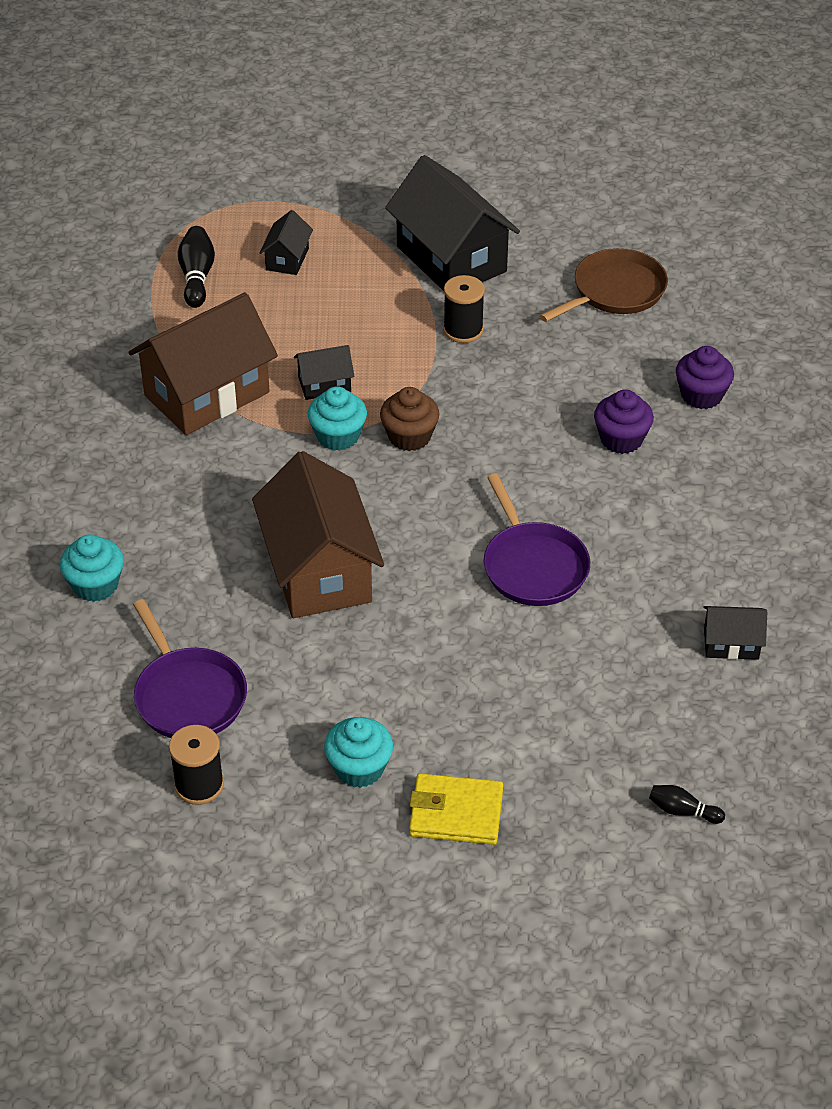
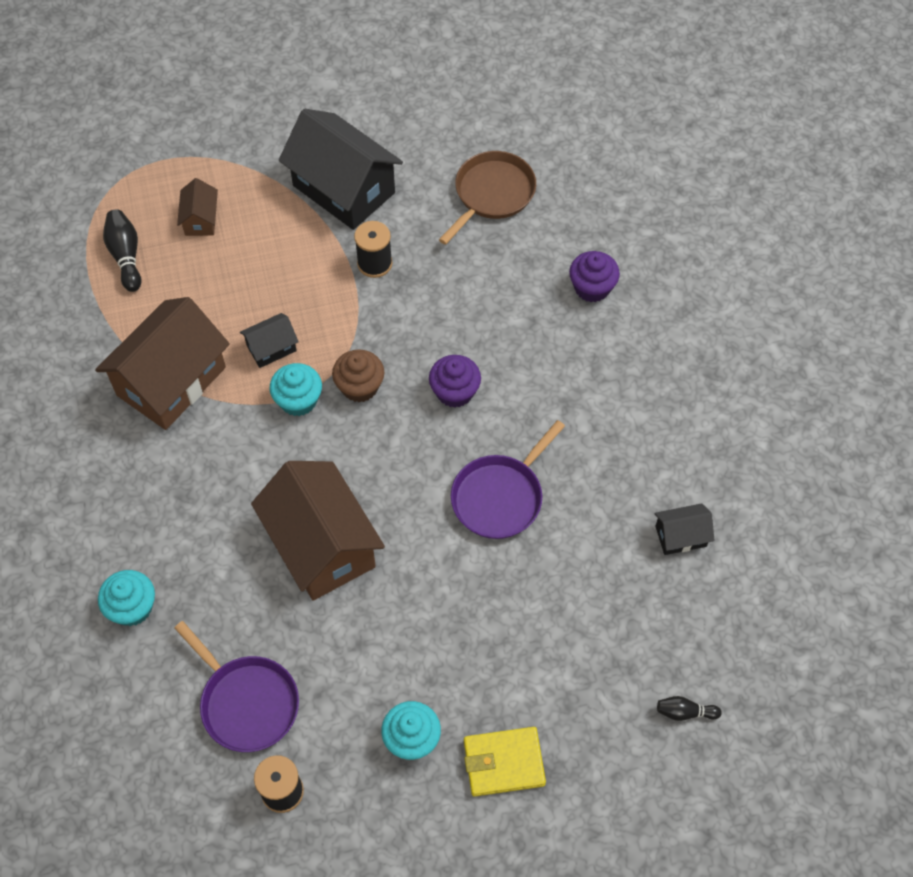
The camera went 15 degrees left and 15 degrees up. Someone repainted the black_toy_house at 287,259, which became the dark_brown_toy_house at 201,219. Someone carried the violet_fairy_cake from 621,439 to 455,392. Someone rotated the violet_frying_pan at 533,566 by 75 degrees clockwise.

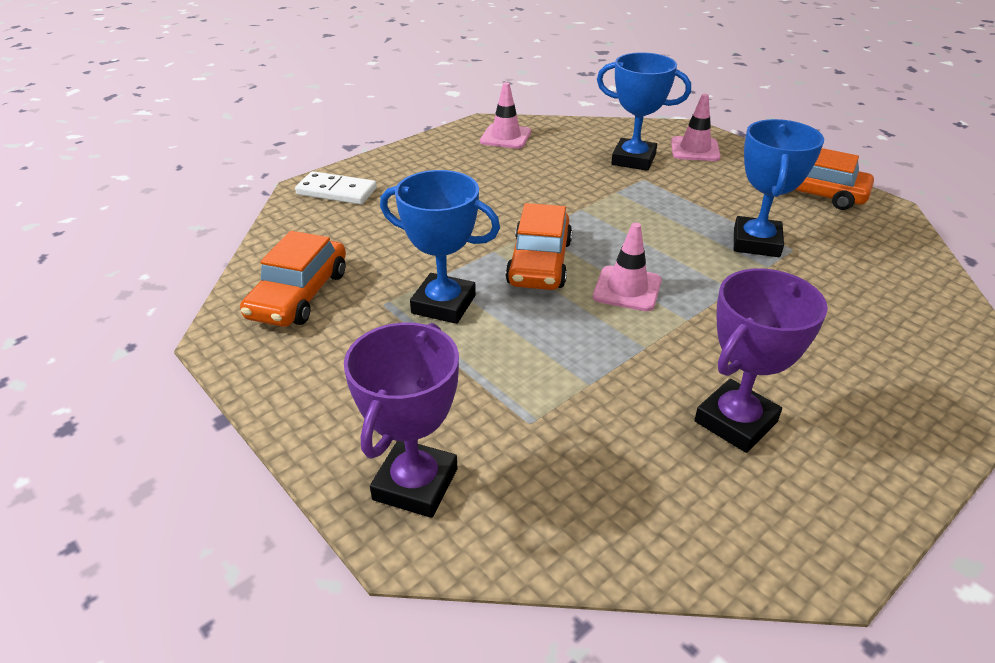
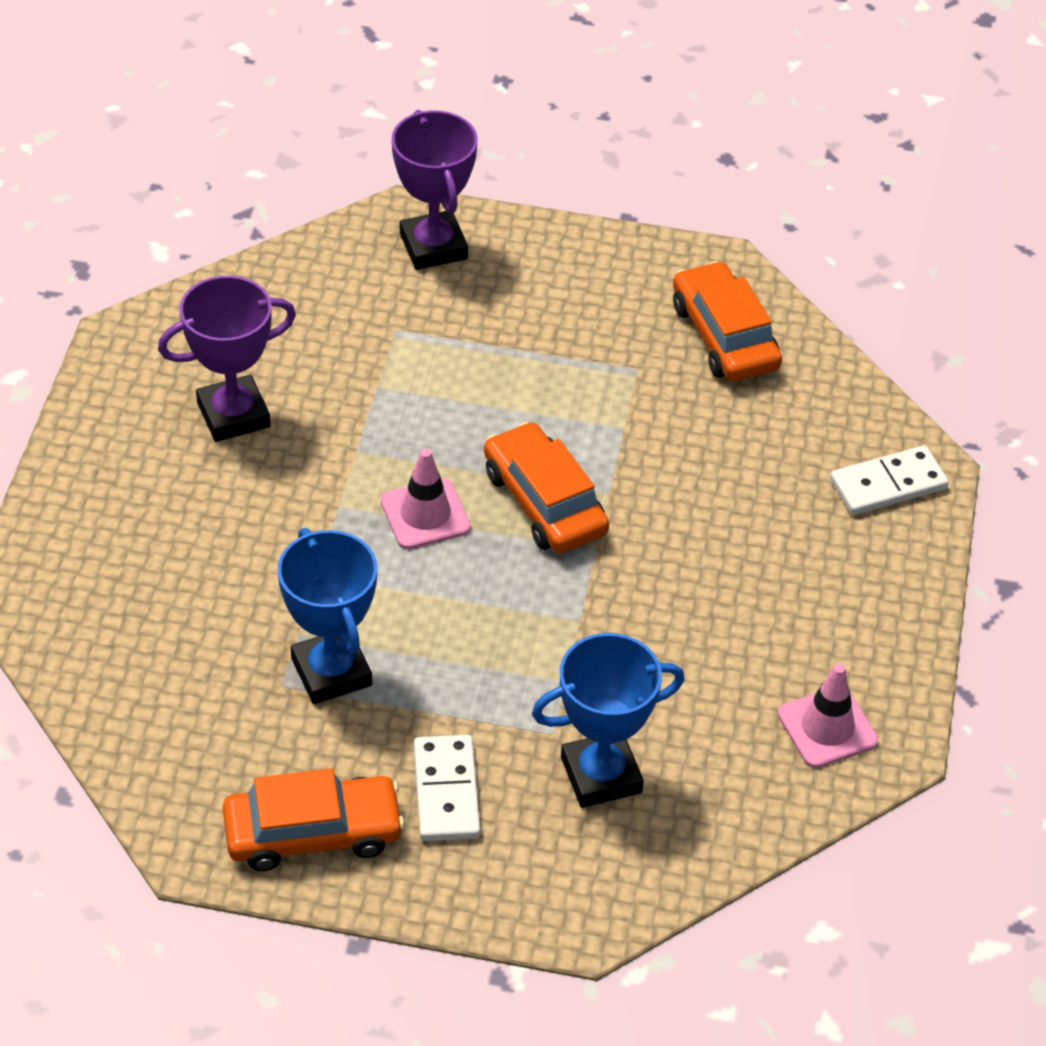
The camera went 140 degrees right and 10 degrees up. Someone rotated the violet_trophy at 735,421 by 60 degrees clockwise. Someone put down the snow-white_domino_tile at 446,791. Someone took away the cobalt_trophy at 443,304. Someone took away the pink_road_cone at 695,149.

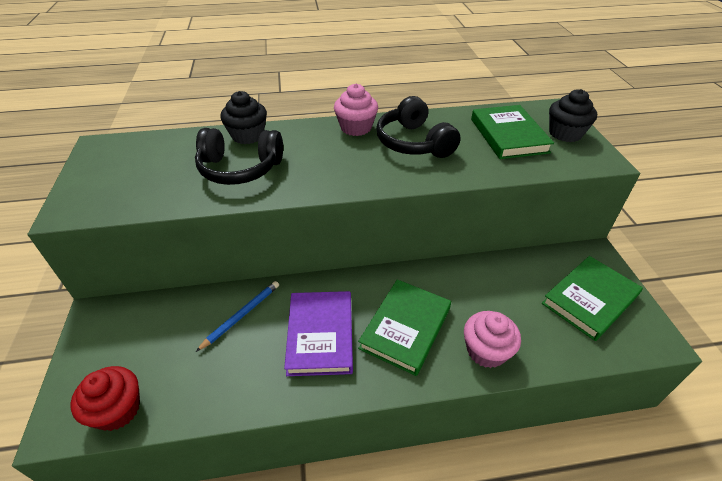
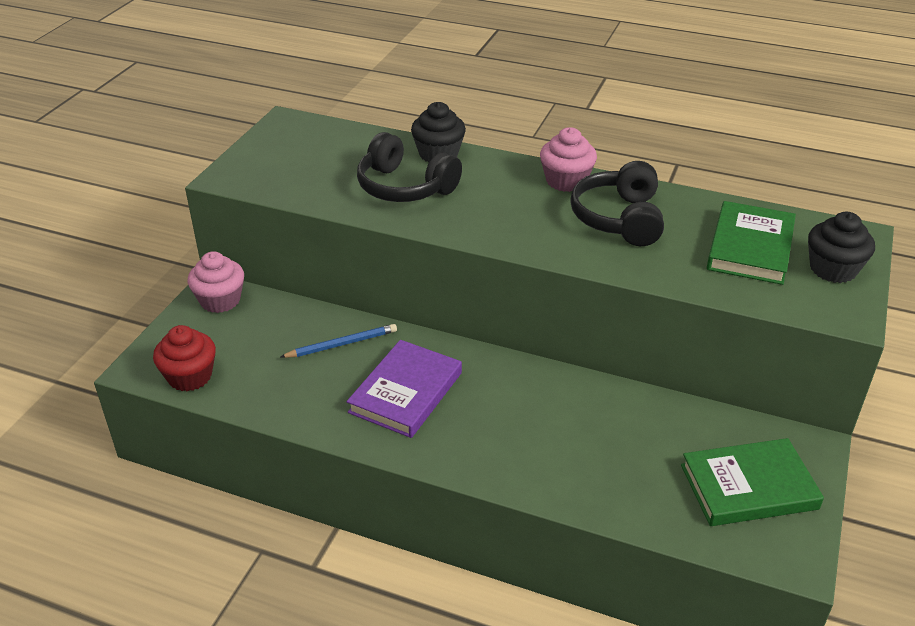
The camera went 30 degrees right and 5 degrees down. Someone carried the pink_fairy_cake from 486,351 to 220,300. Someone took away the green_hardback at 405,328.

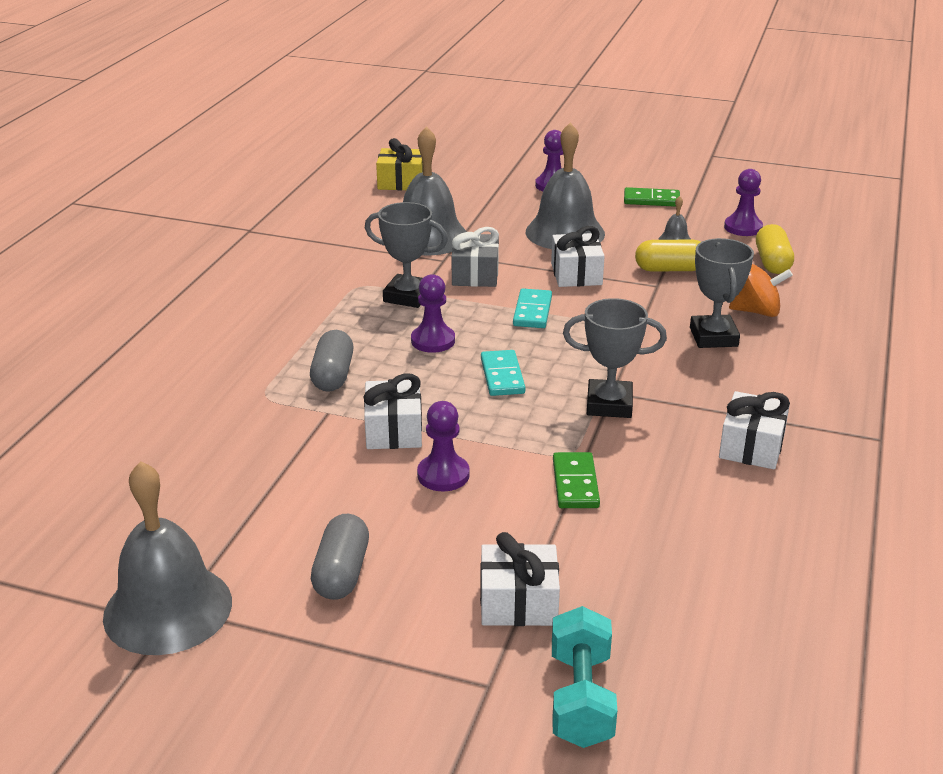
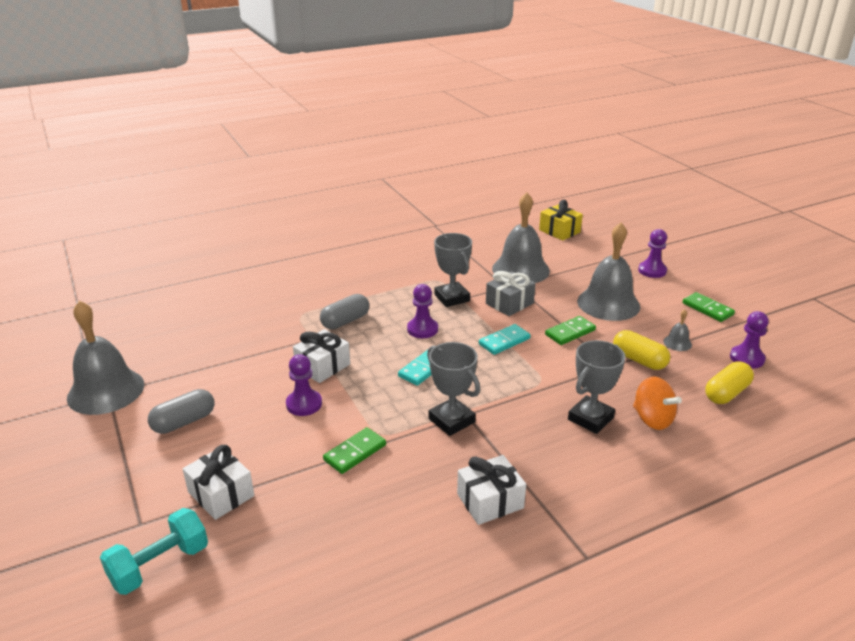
The camera went 45 degrees right and 0 degrees up. Someone swapped the snow-white_gift at 576,274 for the green_domino_tile at 570,332.

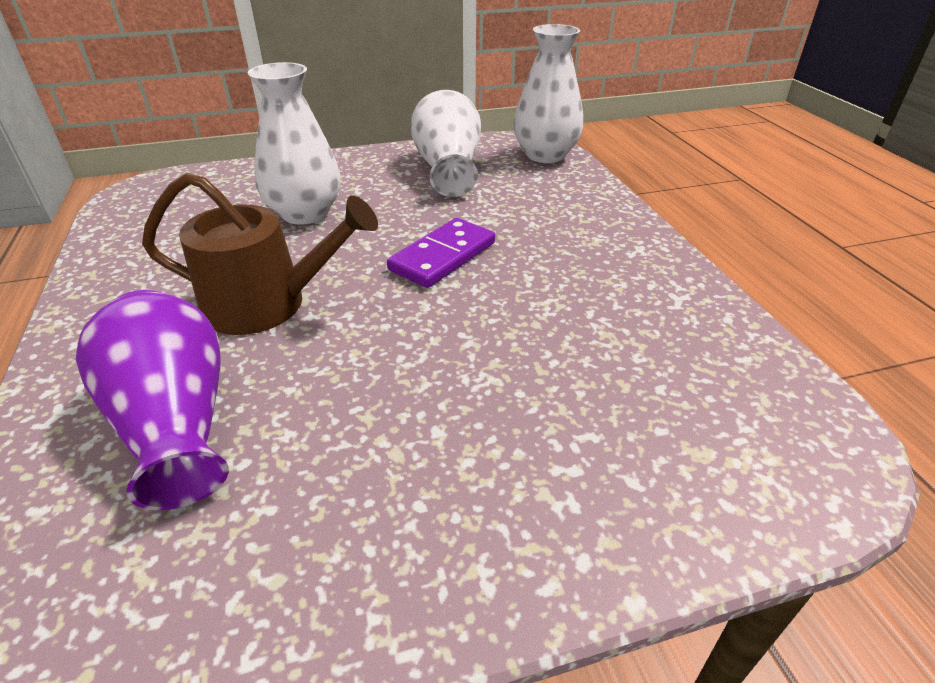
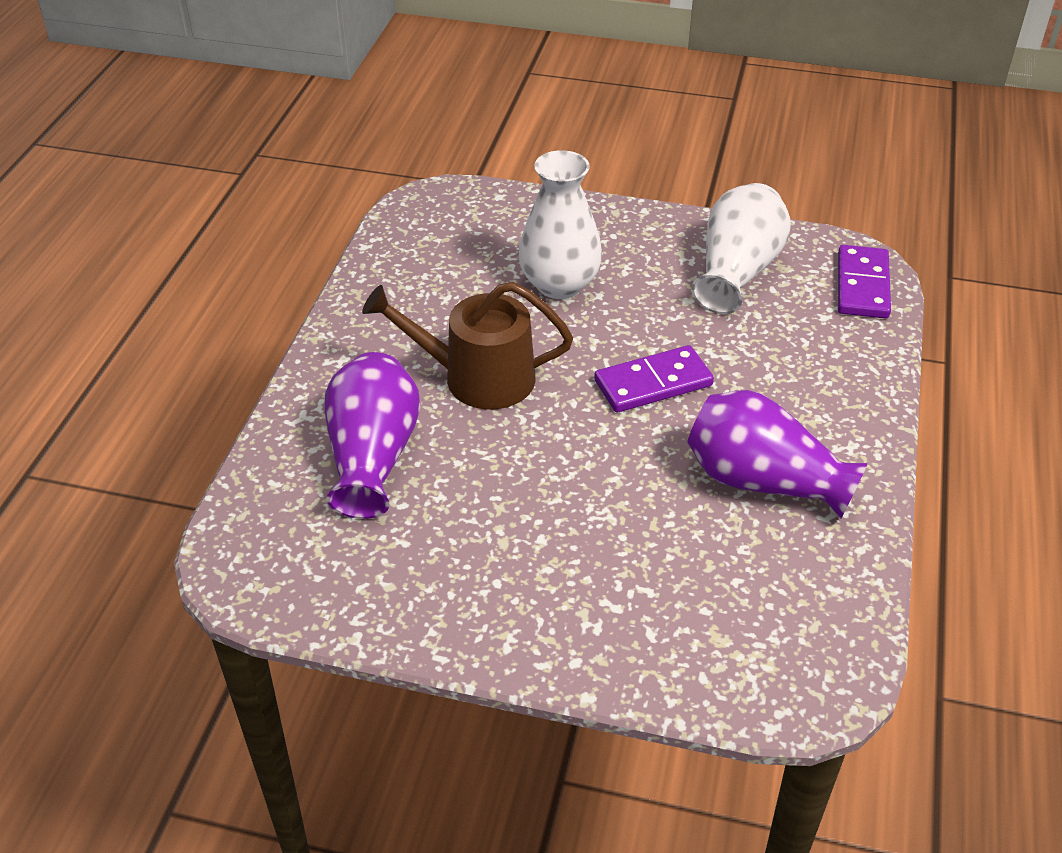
The camera went 30 degrees right and 5 degrees up. Someone rotated the dark_brown_watering_can at 267,304 by 150 degrees clockwise. Someone put down the violet_tall_vase at 763,481. Someone swapped the snow-white_tall_vase at 545,155 for the violet_domino_tile at 862,286.

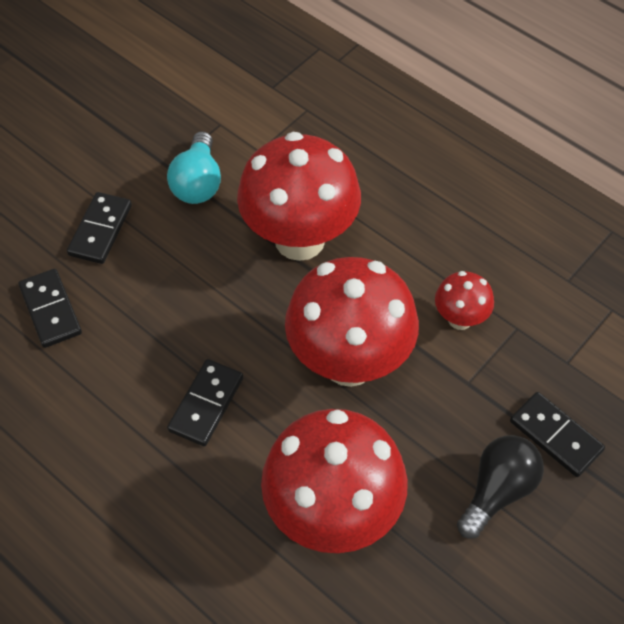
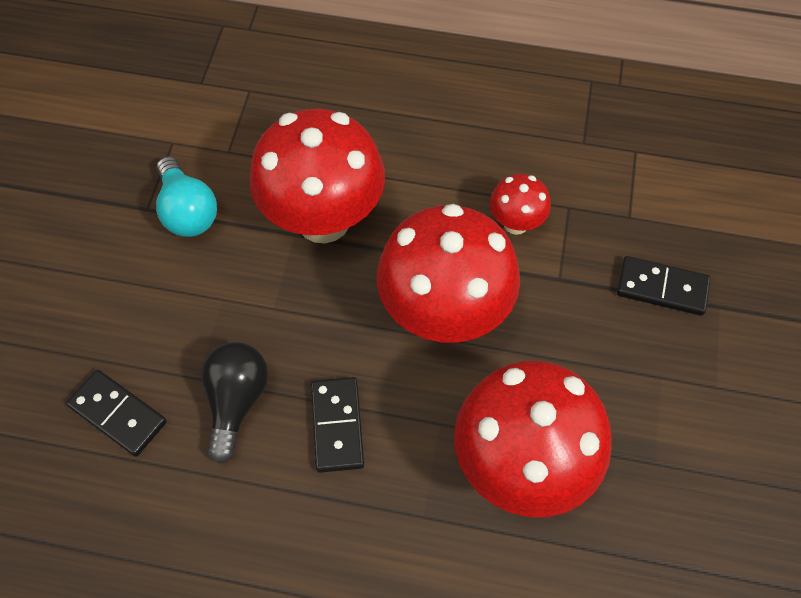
The camera went 30 degrees left and 5 degrees up. Someone carried the black_lightbulb from 497,490 to 236,401. Someone took away the black_domino_tile at 100,230.

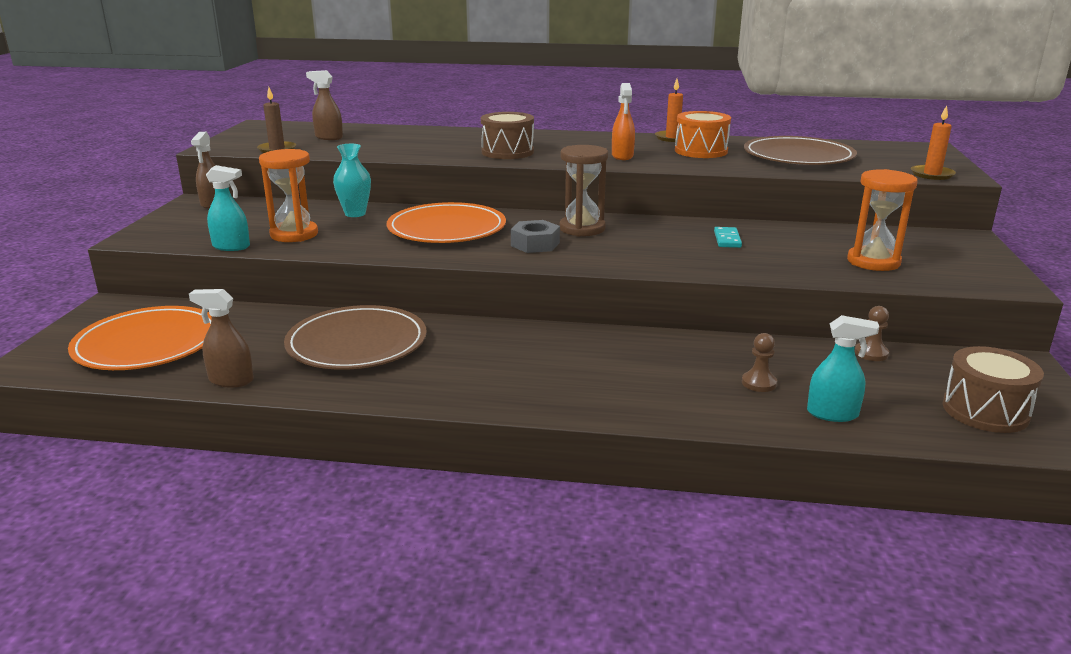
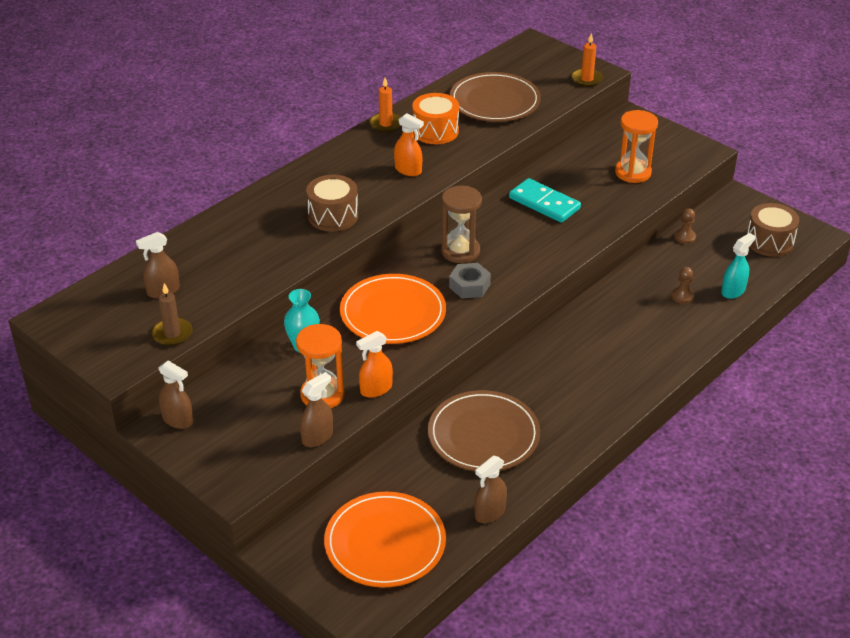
The camera went 55 degrees left and 15 degrees up. Someone repainted the teal_sprayer at 231,246, which became the dark_brown_sprayer at 317,437. Someone put down the orange_sprayer at 376,389. Someone scaled the teal_domino_tile at 727,239 by 1.87.

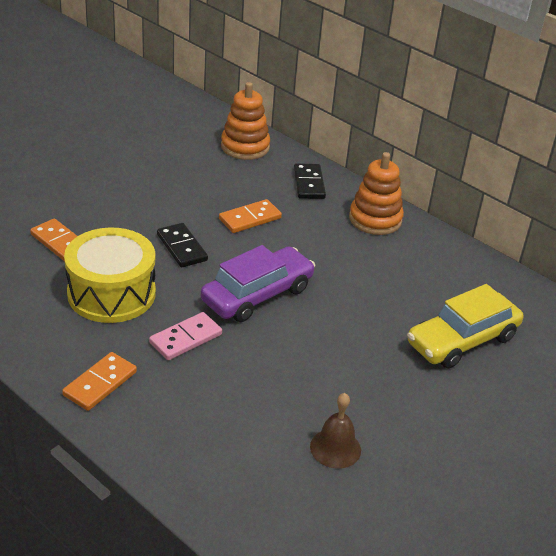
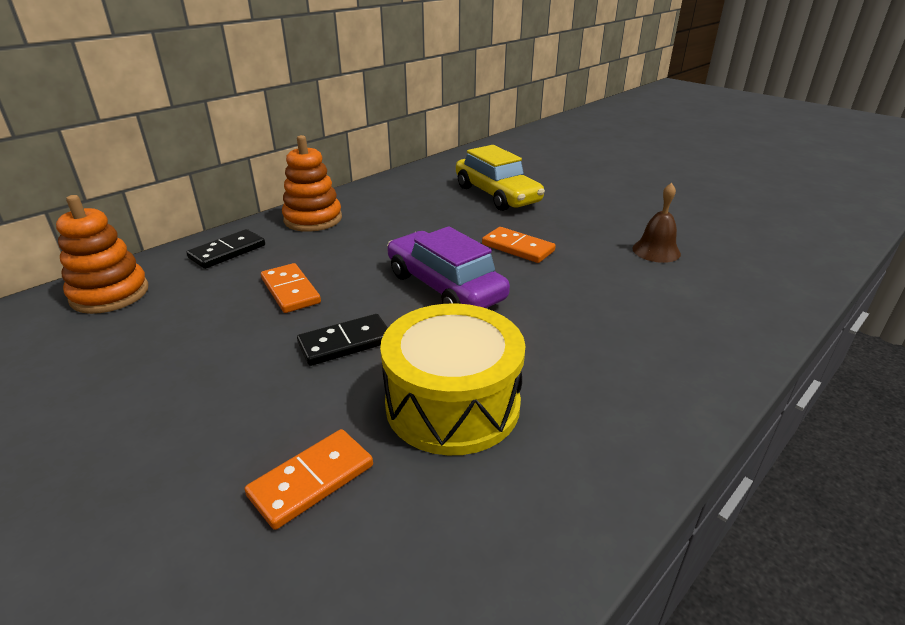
The camera went 85 degrees left and 5 degrees down. Someone rotated the black_domino_tile at 308,183 by 45 degrees counterclockwise. Someone carried the orange_domino_tile from 100,383 to 517,248. Someone took away the pink_domino_tile at 186,339.

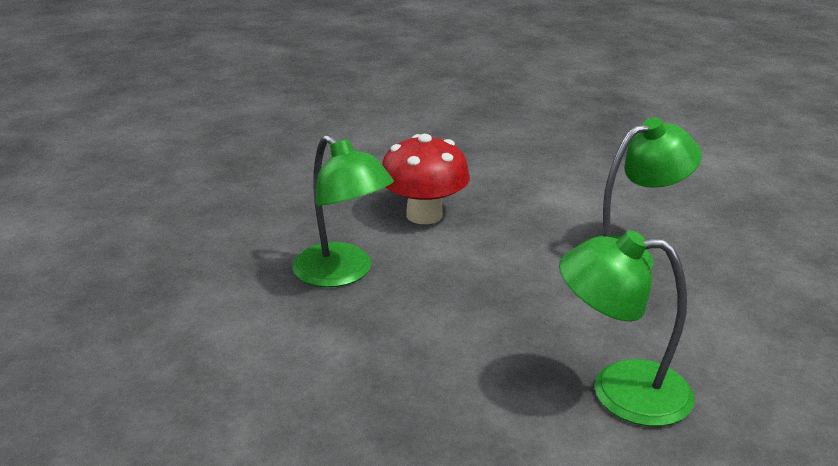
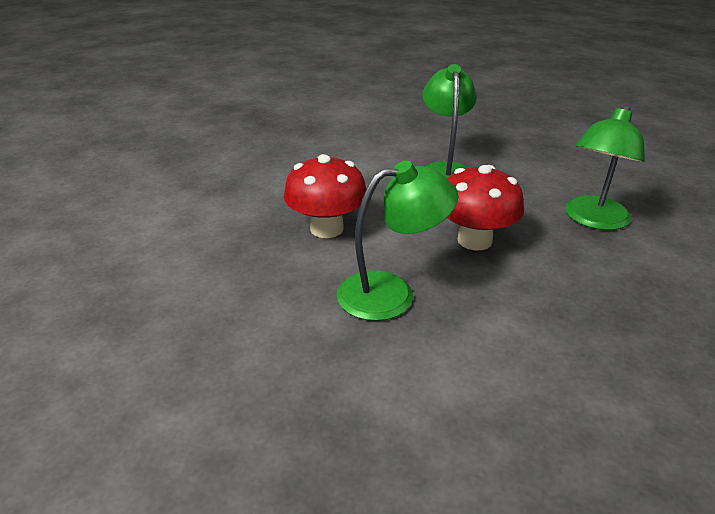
The camera went 65 degrees left and 5 degrees up. Someone put down the red_toadstool at 474,240.

